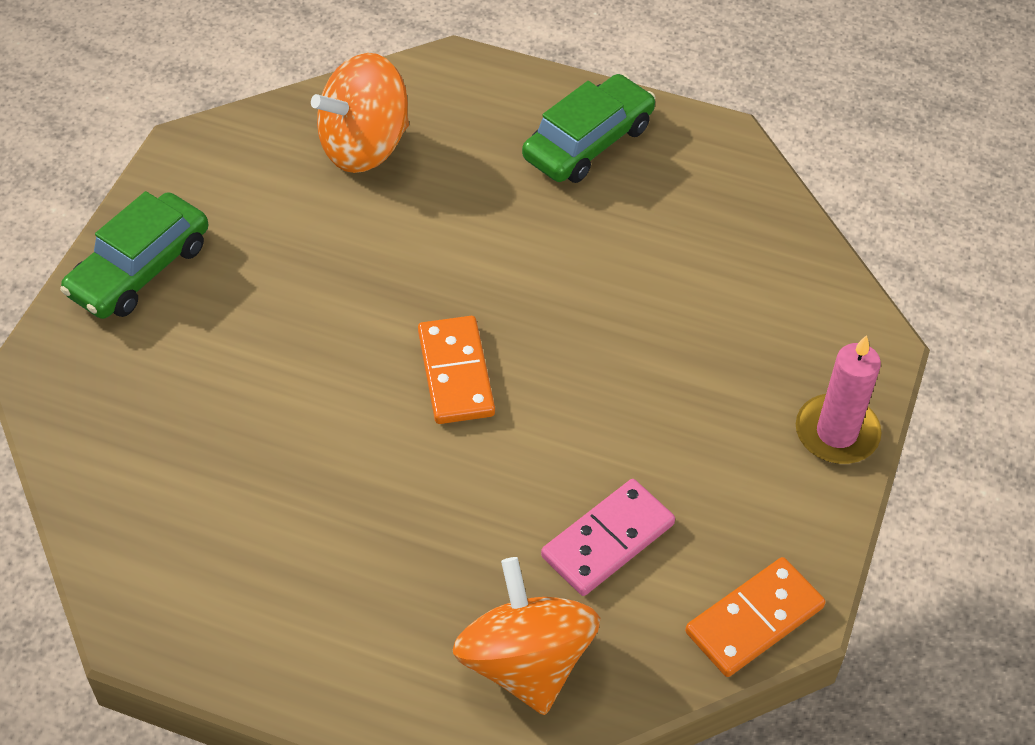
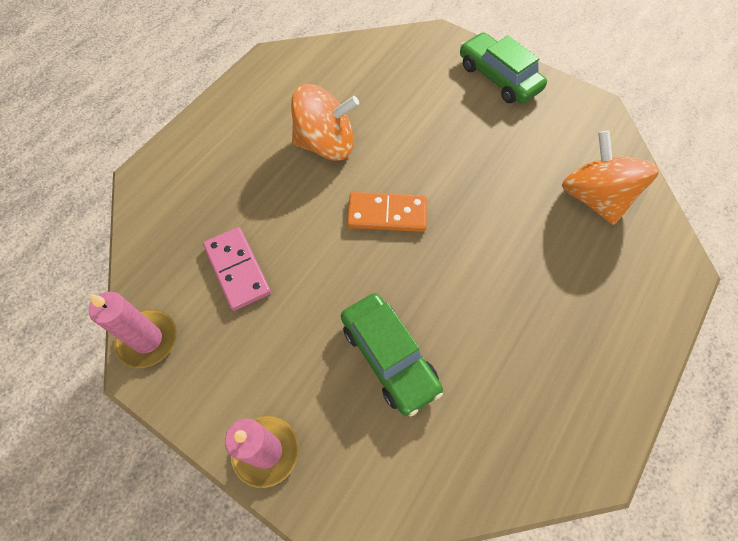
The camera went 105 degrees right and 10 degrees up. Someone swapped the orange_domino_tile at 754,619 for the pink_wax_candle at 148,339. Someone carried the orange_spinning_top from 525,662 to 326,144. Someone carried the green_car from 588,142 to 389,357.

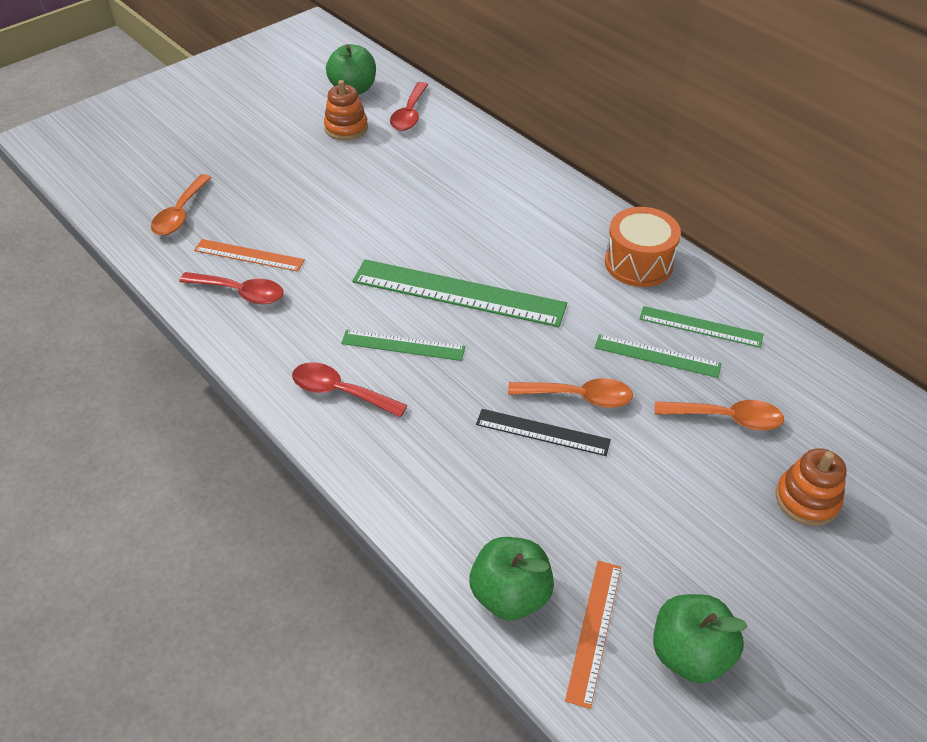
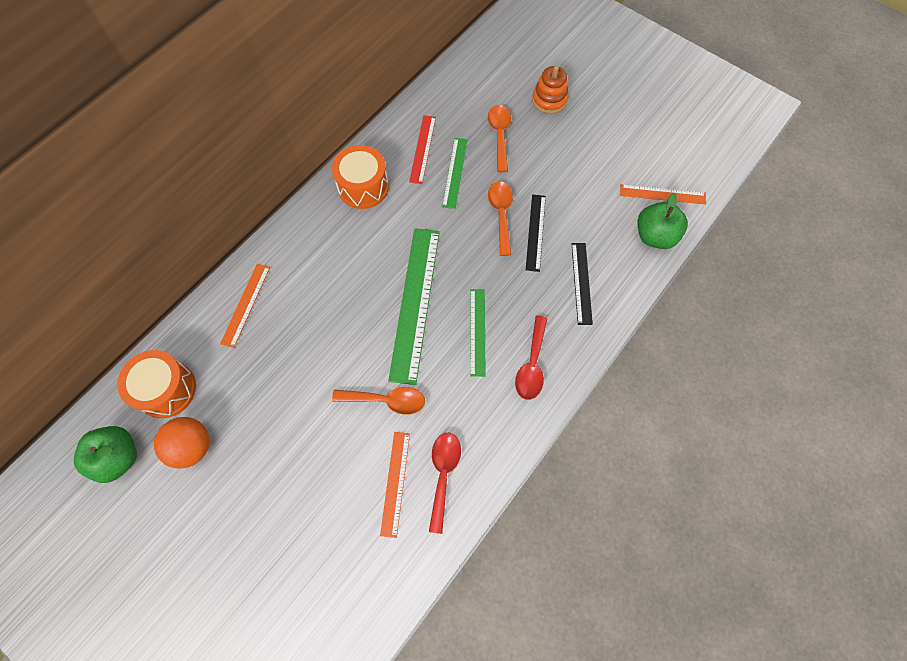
The camera went 100 degrees left and 20 degrees up. Someone swapped the red_spoon at 409,114 for the orange_toy_drum at 166,389. Someone swapped the orange_stacking_toy at 346,128 for the orange_play_ball at 192,447. Someone put down the orange_ruler at 245,304. Someone carried the orange_spoon from 180,213 to 386,400. Someone repainted the green_ruler at 700,326, which became the red_ruler at 422,149. Someone put down the black_ruler at 581,283. Someone took away the green_apple at 689,653.

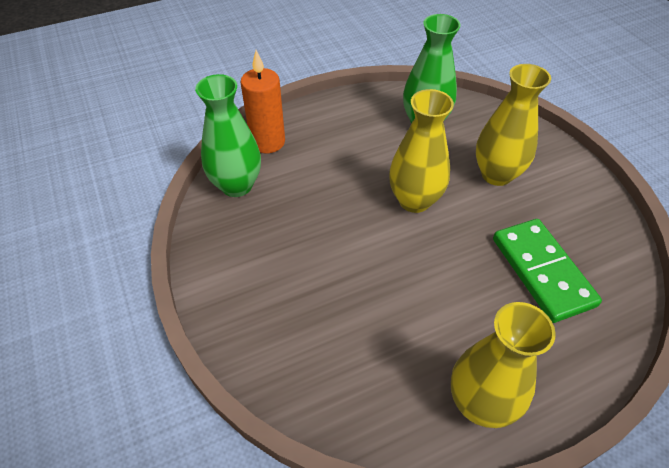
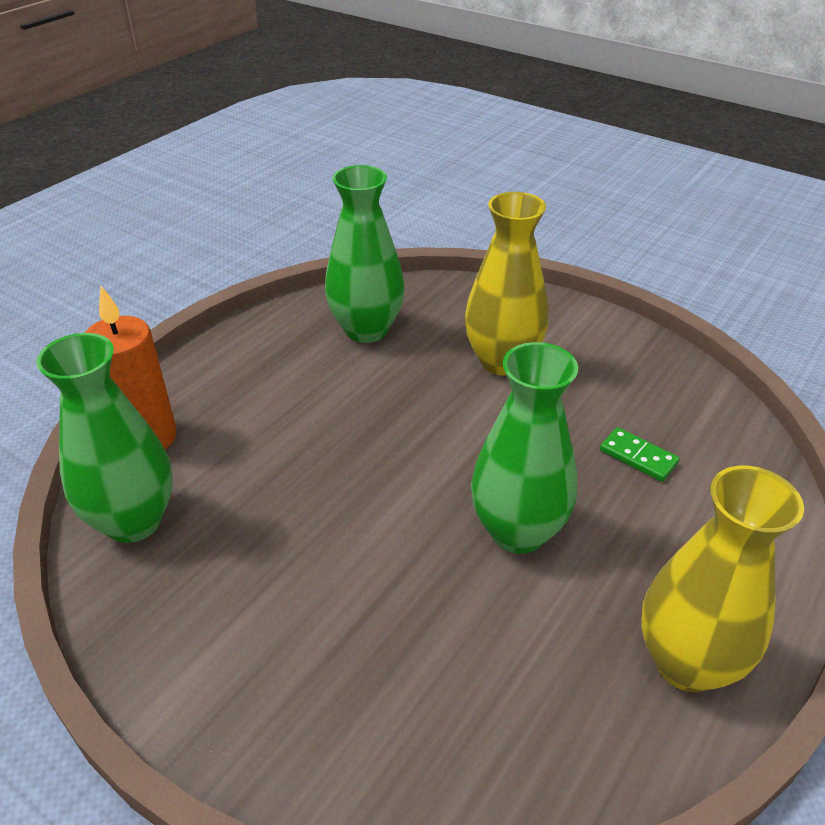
The camera went 30 degrees left and 10 degrees down. Someone put down the green_tall_vase at 517,531. Someone scaled the green_domino_tile at 542,271 by 0.45. Someone took away the golden_tall_vase at 414,200.

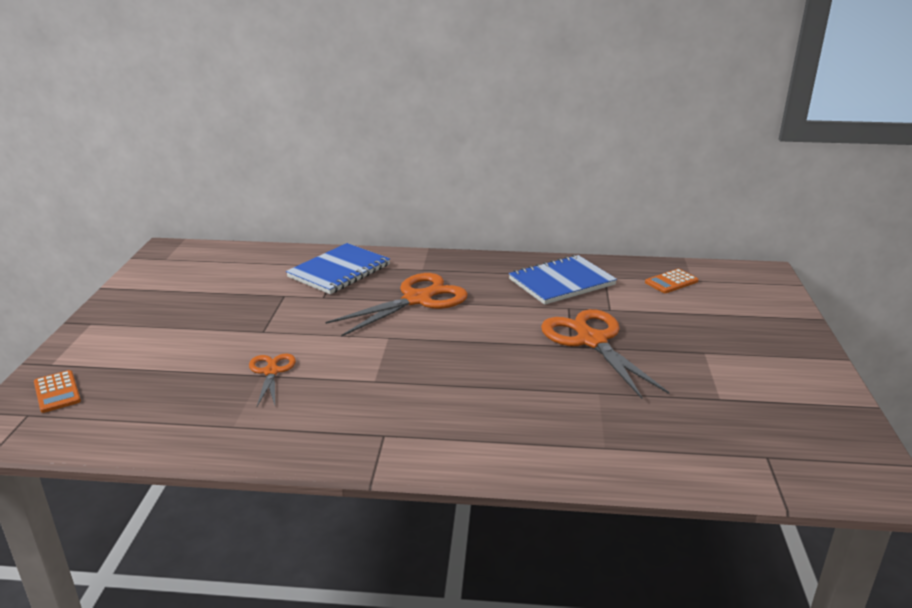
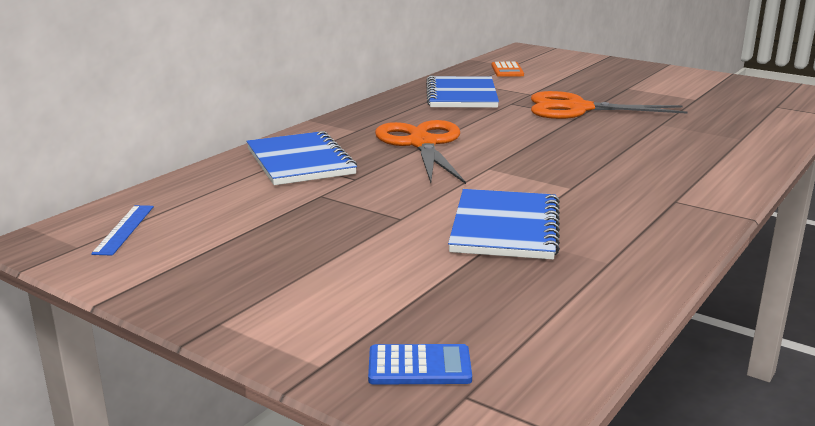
The camera went 60 degrees left and 5 degrees down. Someone put down the cobalt_ruler at 124,229. Someone repainted the orange_pocket_calculator at 57,392, which became the cobalt_pocket_calculator at 419,366. Someone swapped the orange_scissors at 271,372 for the cobalt_exercise_book at 505,227.

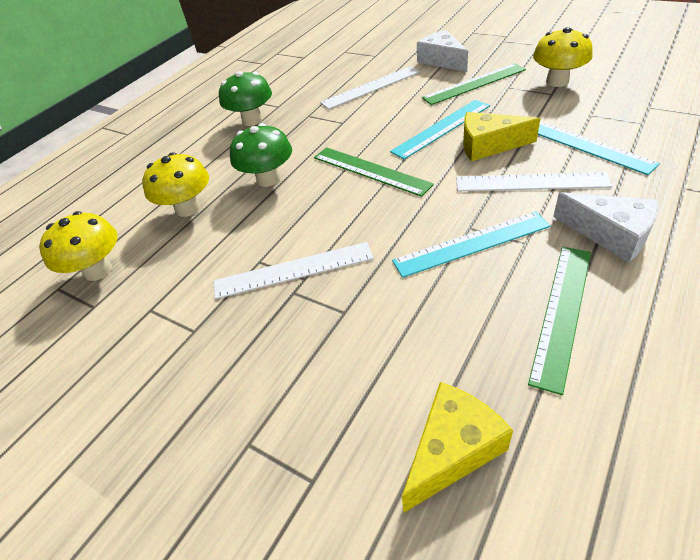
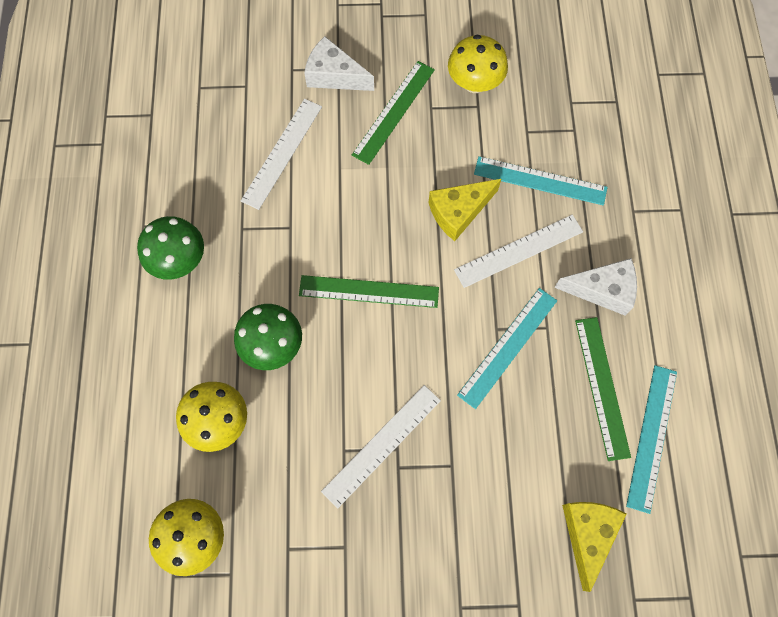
The camera went 40 degrees left and 25 degrees up. Someone carried the teal_ruler from 441,128 to 651,437.

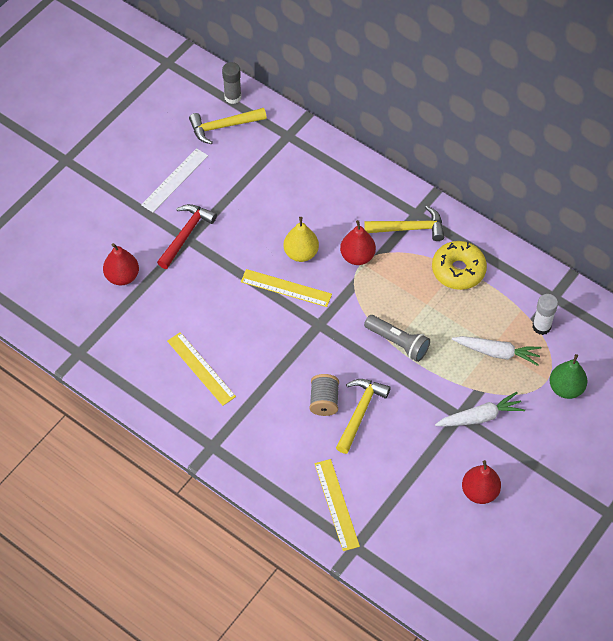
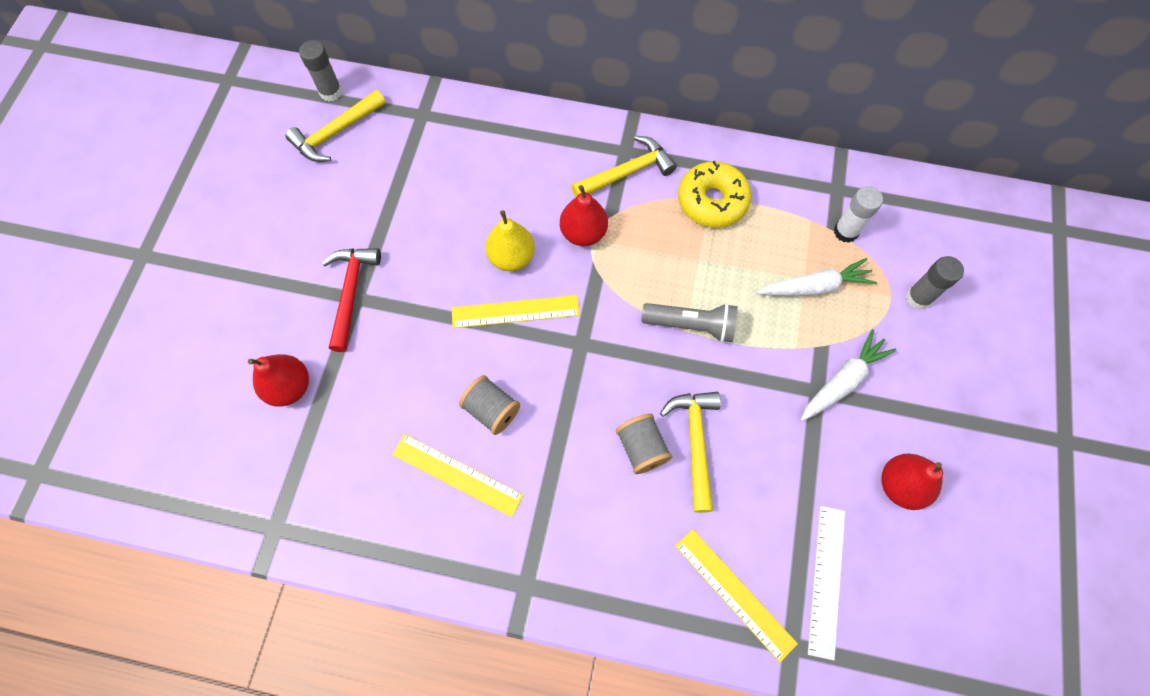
The camera went 25 degrees left and 10 degrees up. Someone put down the grey_bobbin at 492,410. Someone carried the snow-white_ruler from 175,180 to 826,580. Someone swapped the green_toy_pear at 566,388 for the grey_glue at 918,298.

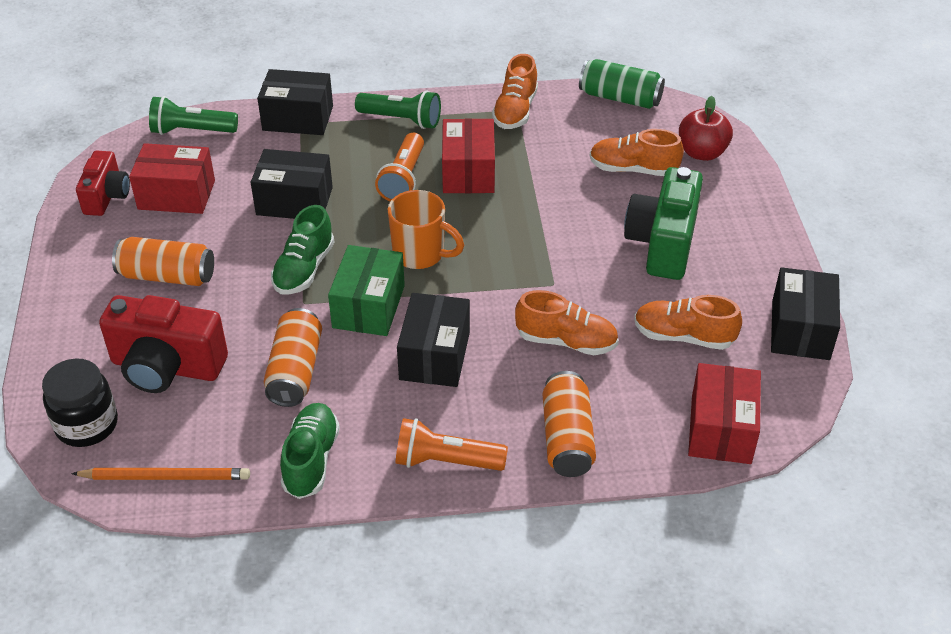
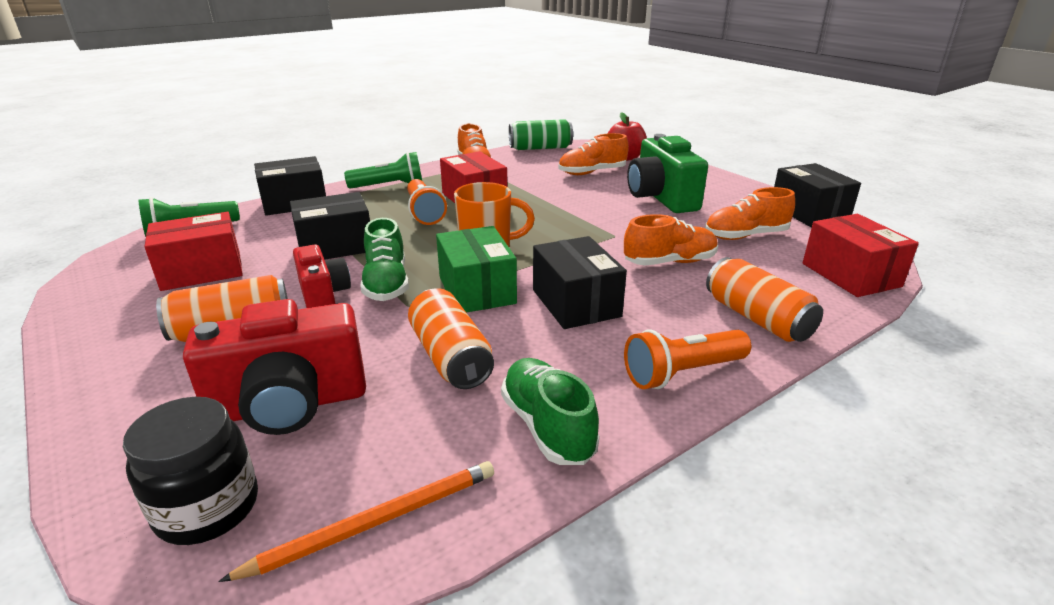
The camera went 30 degrees left and 15 degrees down. Someone carried the red_photo_camera from 107,197 to 323,295.

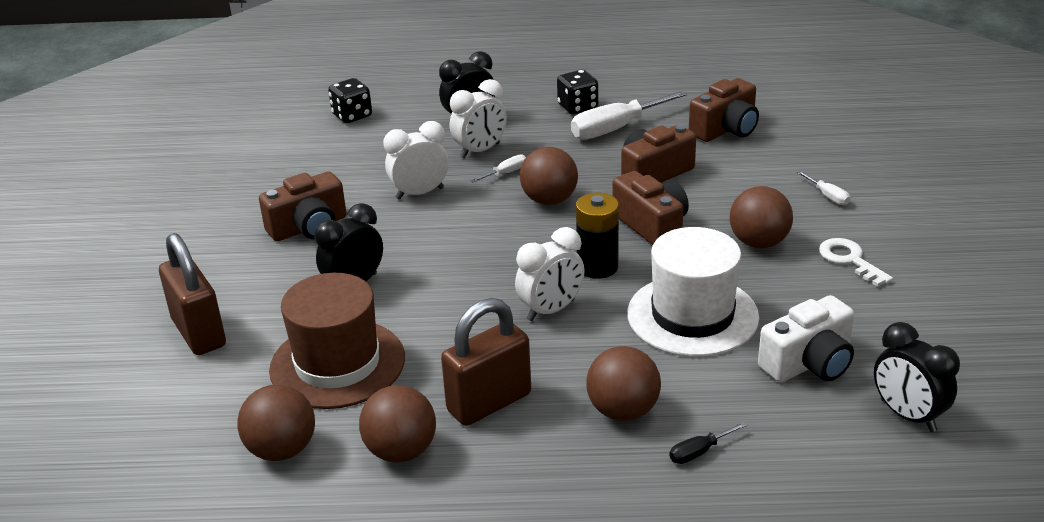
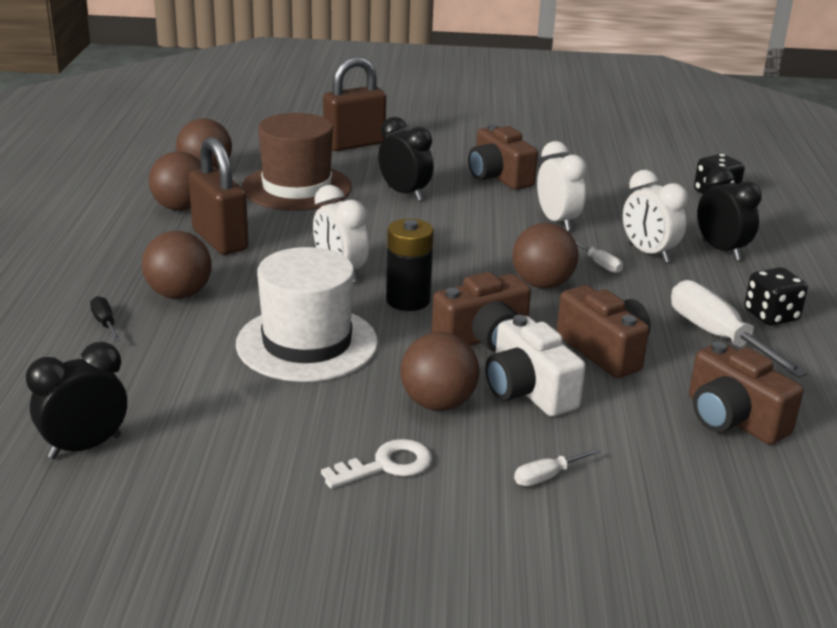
The camera went 90 degrees right and 5 degrees down. Someone carried the snow-white_photo_camera from 809,363 to 528,391.

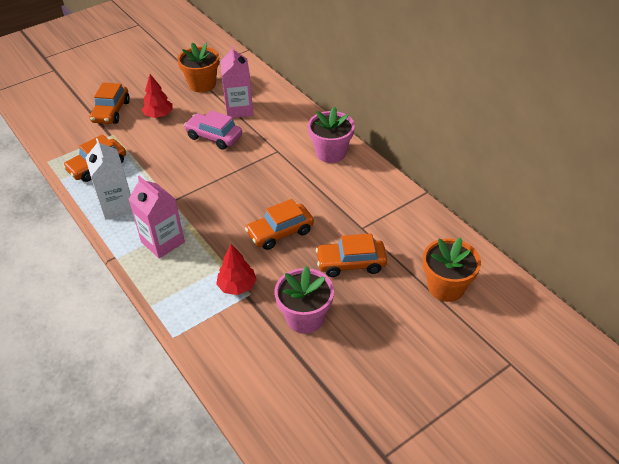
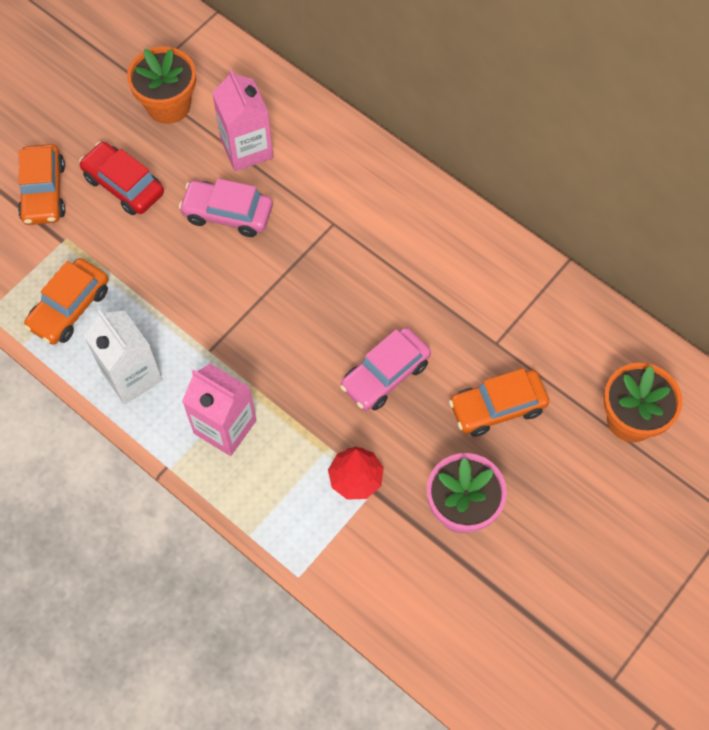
The camera went 15 degrees left and 20 degrees up. Someone swapped the red_tree at 159,115 for the red_car at 124,185. Someone repainted the orange_car at 280,232, which became the pink_car at 385,375. Someone took away the pink_flower_pot at 331,153.

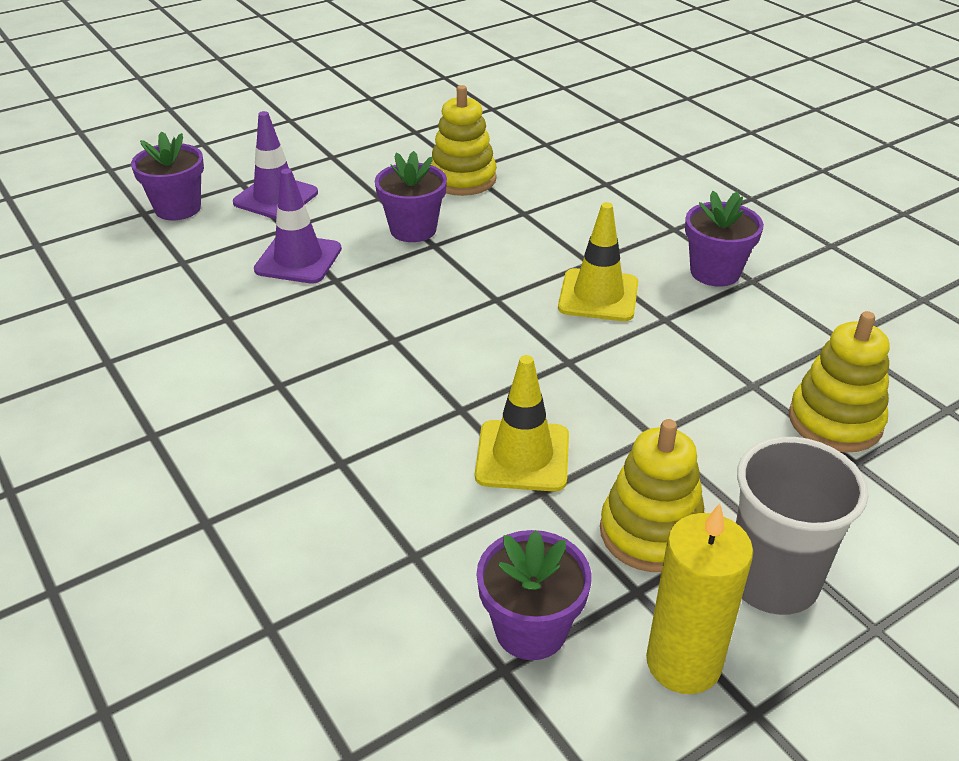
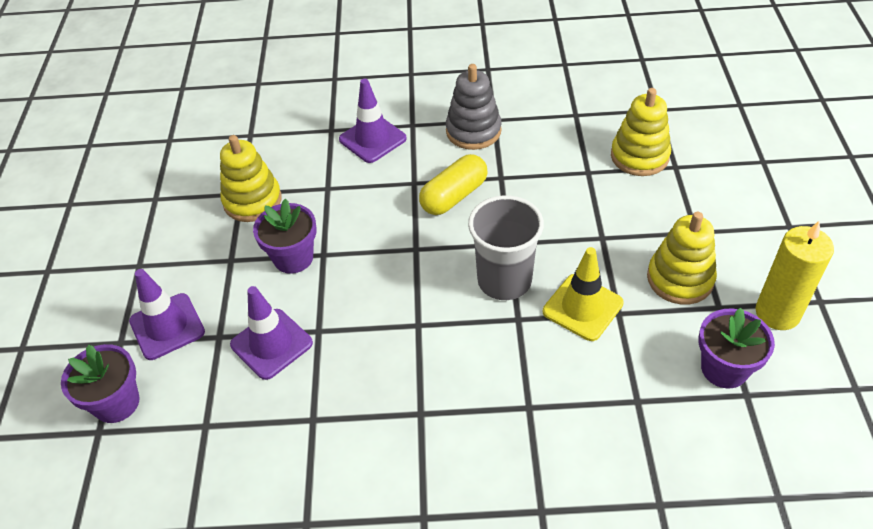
The camera went 55 degrees left and 10 degrees up. Someone put down the violet_road_cone at 372,139. Someone swapped the golden_road_cone at 598,295 for the golden_capsule at 454,196. Someone swapped the violet_flower_pot at 715,272 for the grey_stacking_toy at 473,131. Someone carried the grey_beaker from 772,581 to 504,280.

